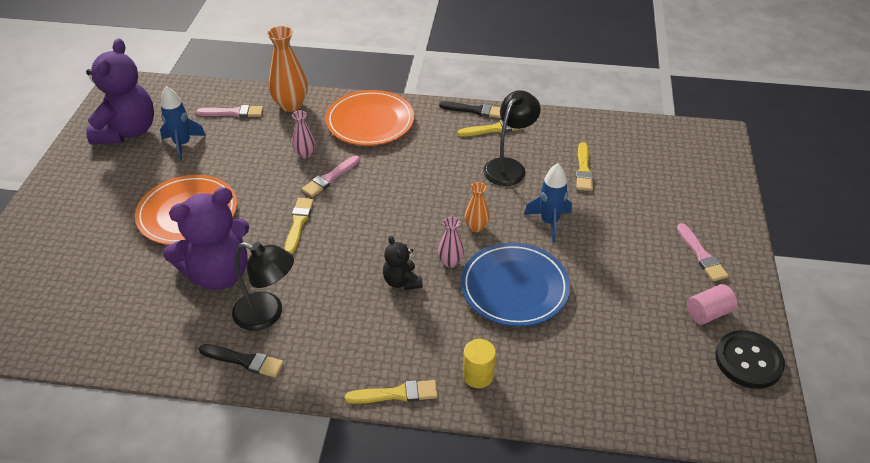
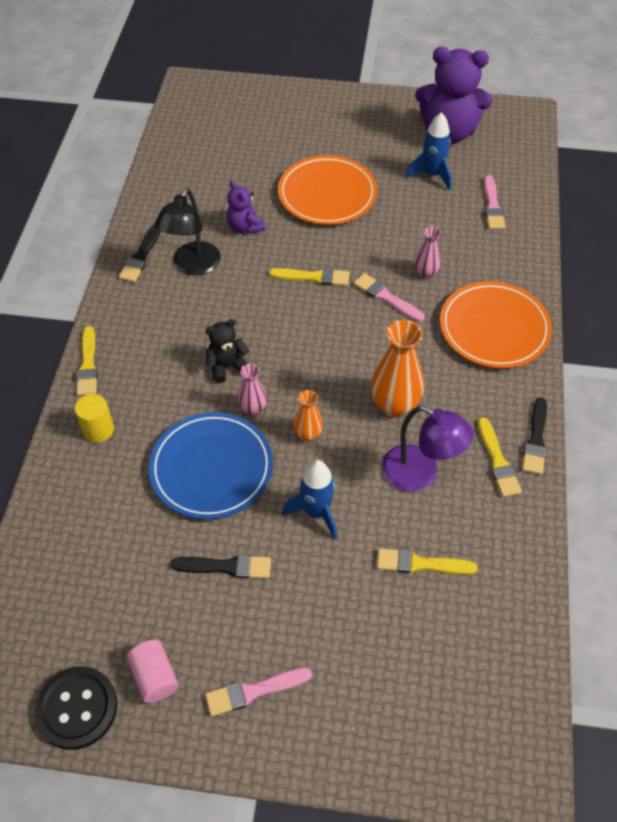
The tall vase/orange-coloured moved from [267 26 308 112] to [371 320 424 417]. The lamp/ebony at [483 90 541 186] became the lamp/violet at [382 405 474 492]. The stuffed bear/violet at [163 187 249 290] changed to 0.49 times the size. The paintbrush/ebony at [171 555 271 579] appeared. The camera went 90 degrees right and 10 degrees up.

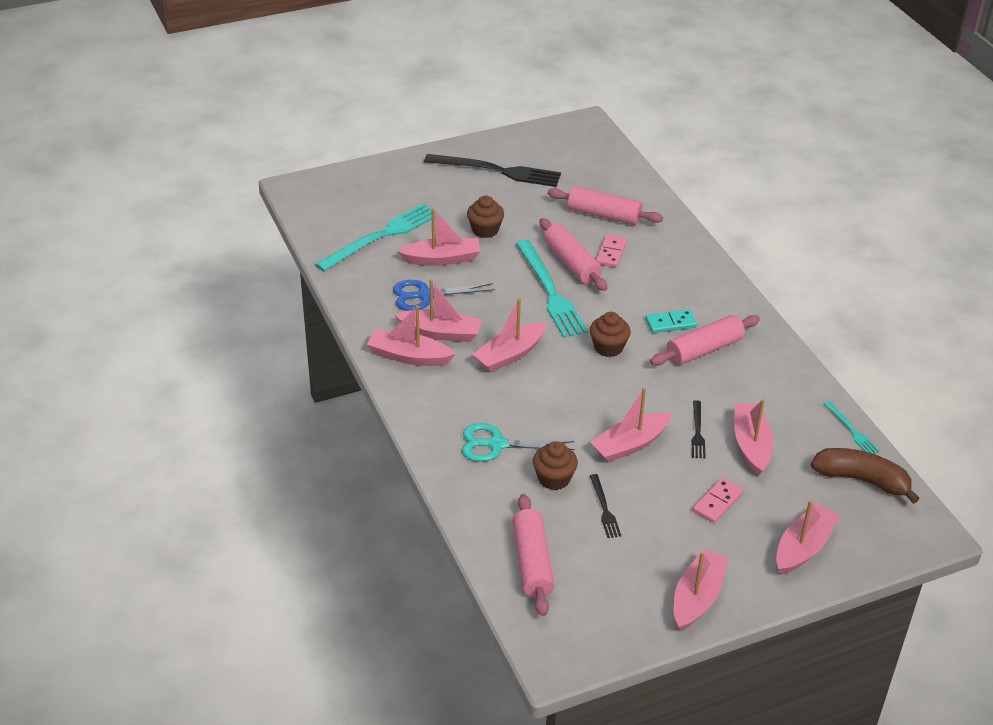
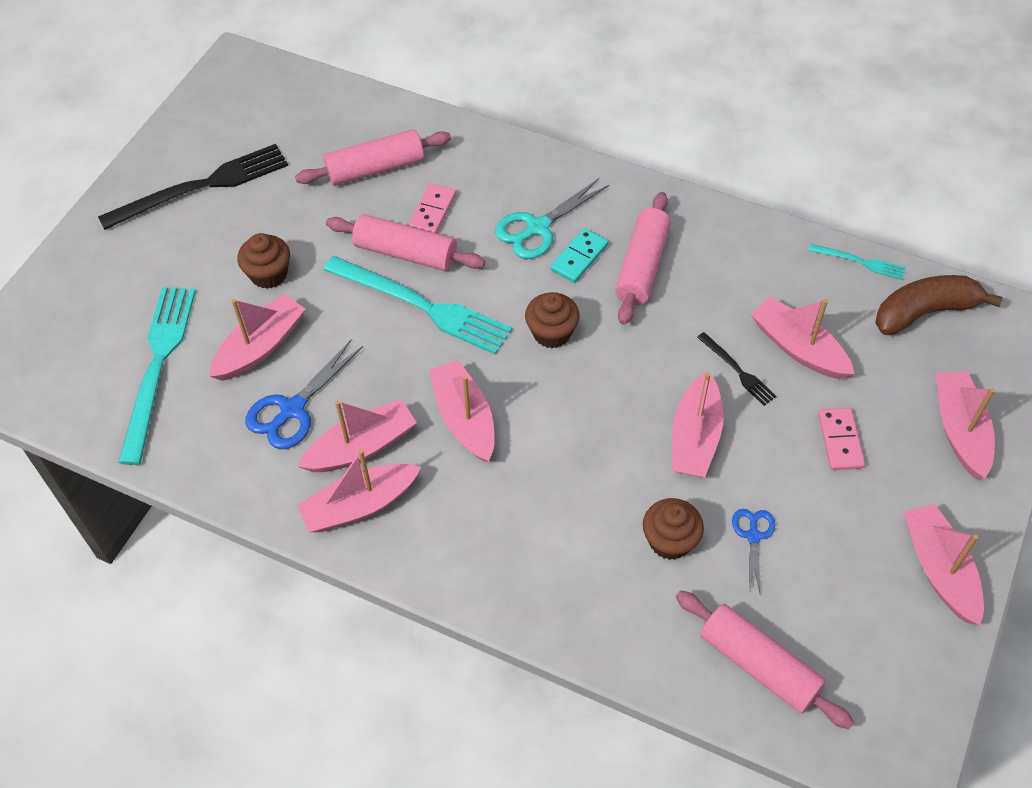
The domino piece/rose-pink at [596 234 627 268] turned 45 degrees clockwise. The sailboat/rose-pink at [472 298 547 372] turned 150 degrees clockwise. The scissors/aqua moved from [462 423 575 462] to [495 178 609 259]. The table fork/ebony at [590 474 621 538] was replaced by the scissors/cobalt at [732 509 775 594]. The camera went 40 degrees left and 15 degrees up.

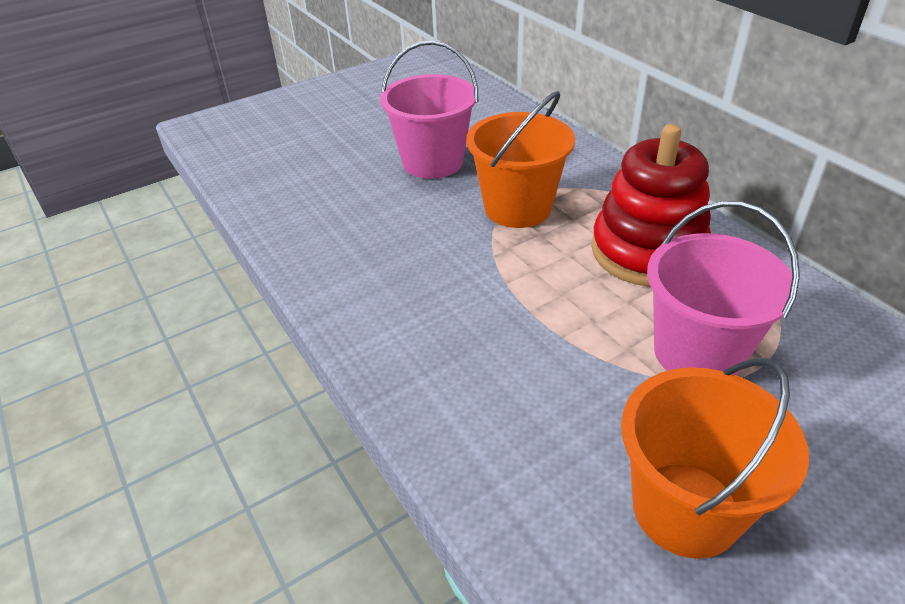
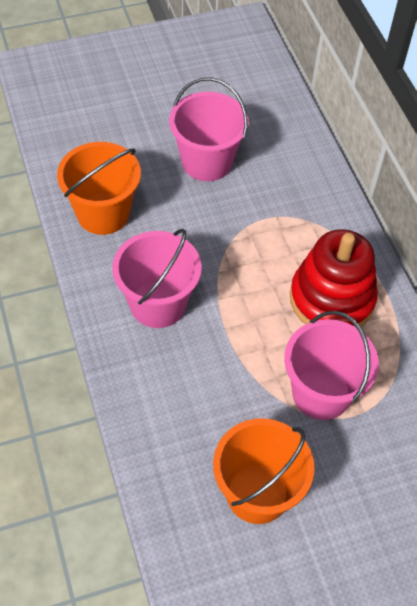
The sand bucket/orange-coloured moved from [466 91 575 228] to [57 142 141 235]. The sand bucket/rose-pink at [112 228 202 328] appeared. The camera went 10 degrees right and 15 degrees up.

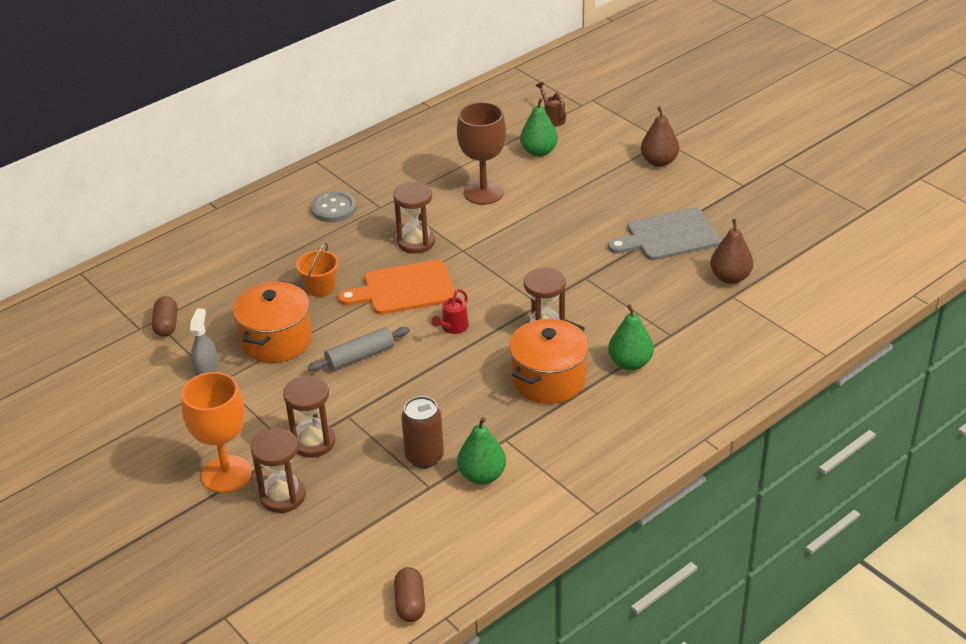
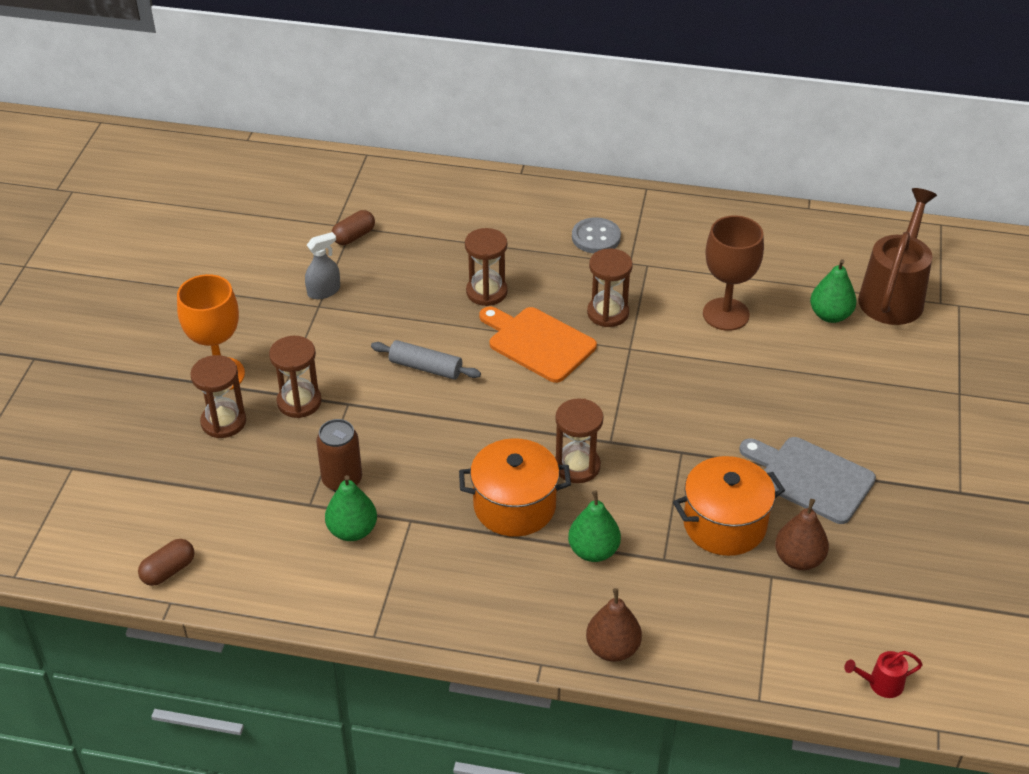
The watering can/brown at [536 82 566 127] changed to 2.38 times the size. The toy pear/brown moved from [641 106 679 167] to [586 588 642 662]. The sand bucket/orange-coloured at [296 243 339 297] was replaced by the sand timer/brown at [465 228 508 306]. The pot/orange-coloured moved from [233 281 312 363] to [673 456 785 556]. The watering can/scarlet moved from [431 289 469 334] to [844 651 923 698]. The camera went 50 degrees right and 5 degrees up.

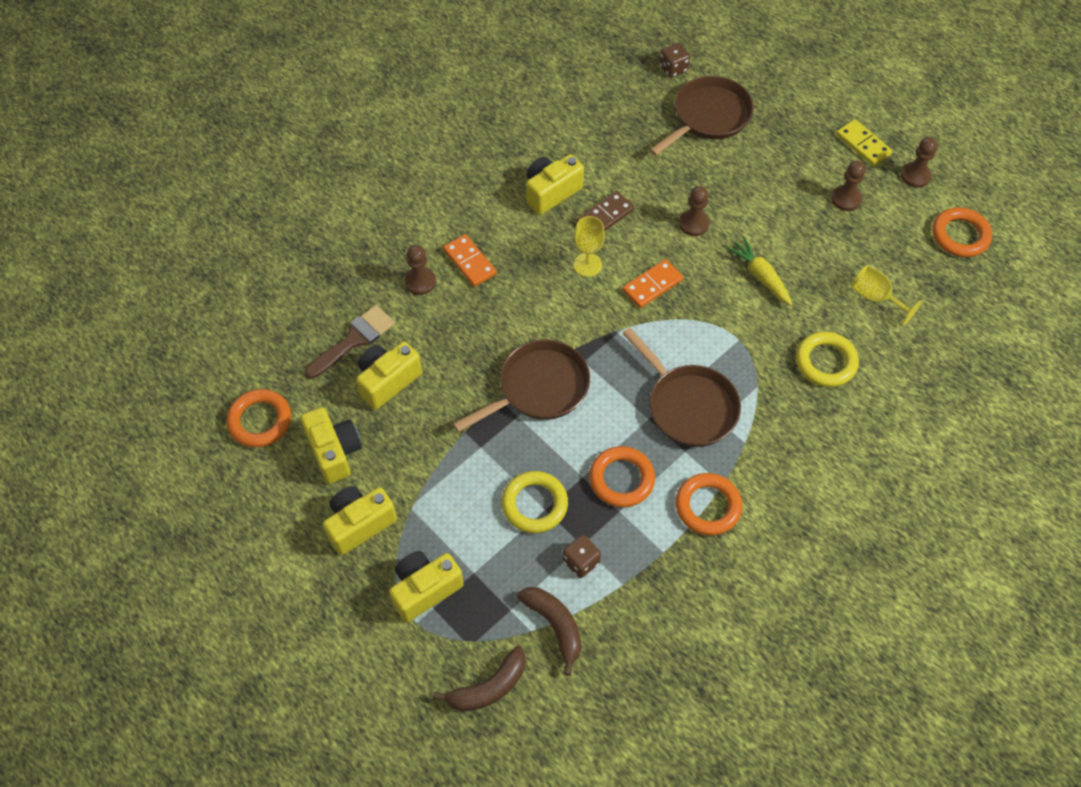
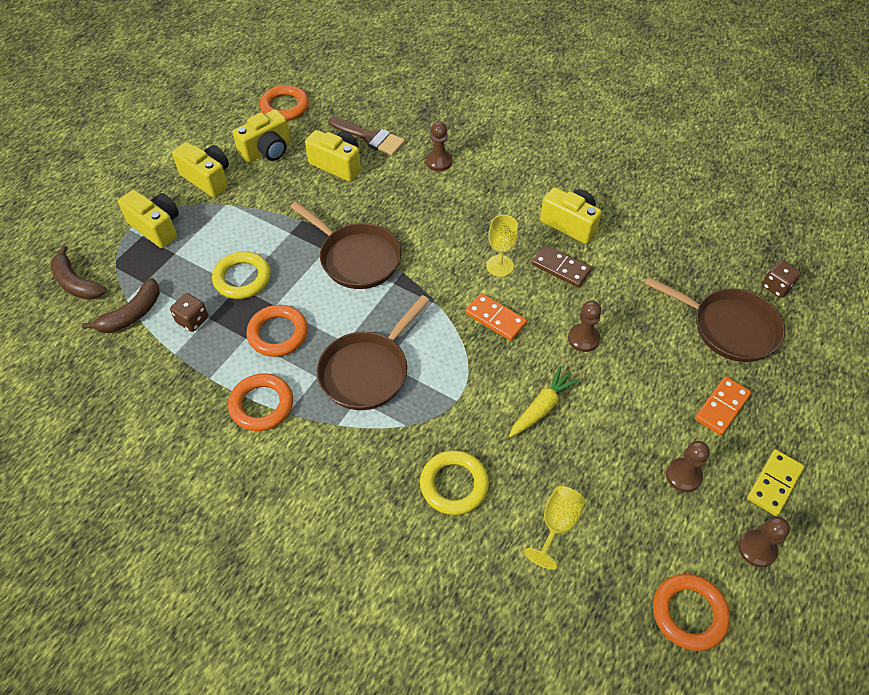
The domino piece/orange-coloured moved from [443 234 497 287] to [695 376 752 436]. The camera went 75 degrees right and 5 degrees down.

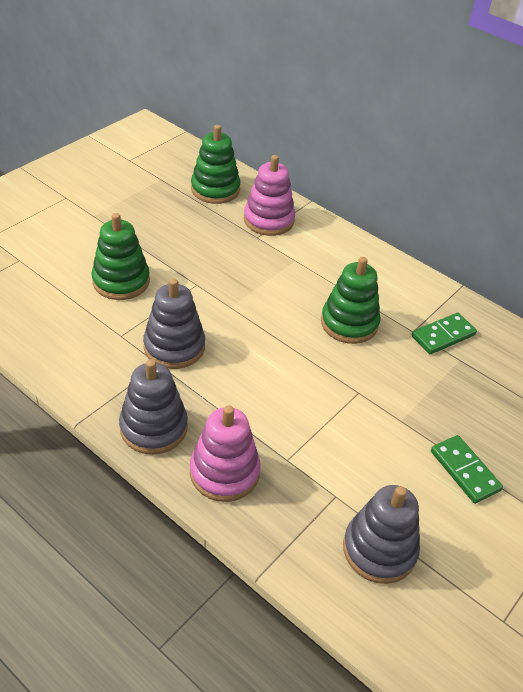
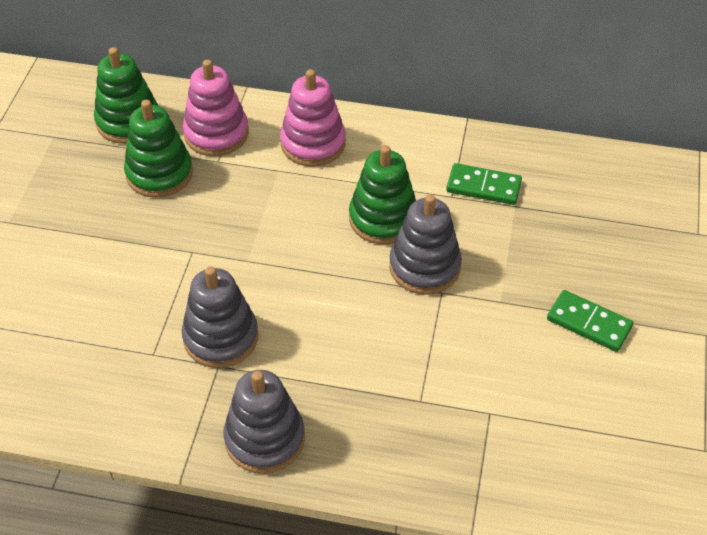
The stacking toy/leaf-green moved from [92 213 150 300] to [124 100 193 198]. The domino piece/leaf-green at [412 313 477 354] turned 75 degrees clockwise. The stacking toy/rose-pink moved from [190 405 261 502] to [280 69 346 166]. The stacking toy/grey moved from [343 485 420 584] to [389 194 462 295]. The camera went 25 degrees left and 5 degrees up.

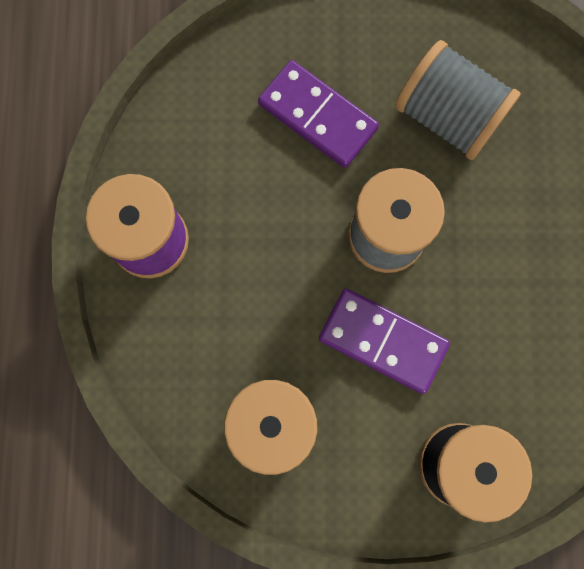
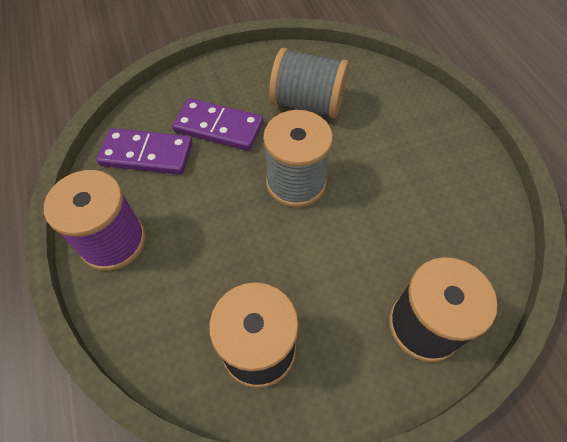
The domino piece/violet moved from [319 288 450 394] to [96 128 192 175]. The camera went 20 degrees left and 20 degrees down.

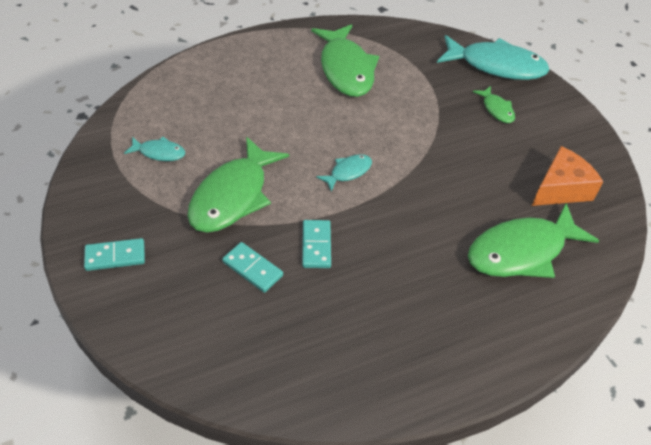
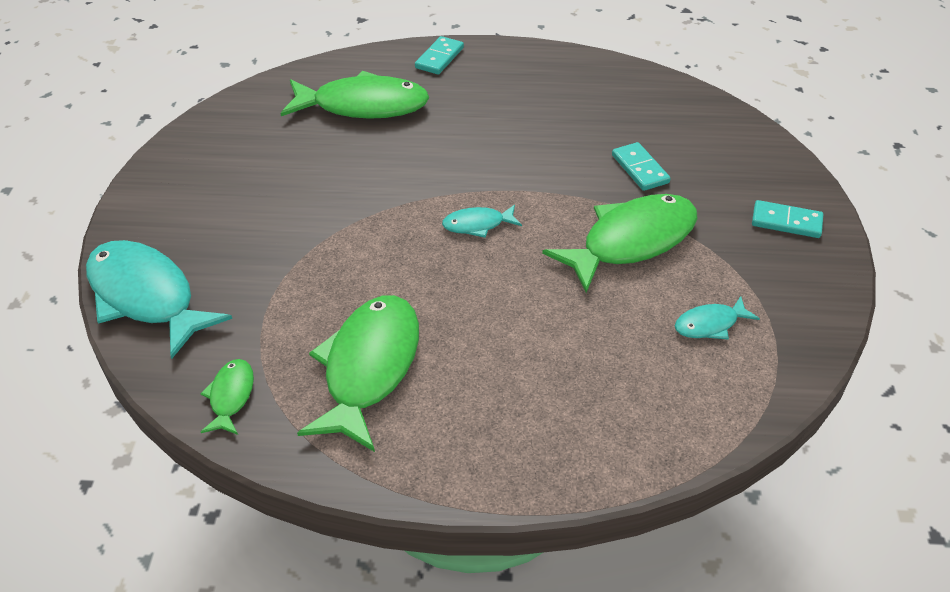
The toy fish/leaf-green moved from [473 86 515 123] to [200 359 254 435]. The toy fish/aqua at [124 137 185 161] turned 60 degrees counterclockwise. The cheese wedge/orange-coloured at [532 146 603 206] disappeared. The domino piece/aqua moved from [302 220 331 268] to [415 36 464 75]. The camera went 150 degrees left and 5 degrees down.

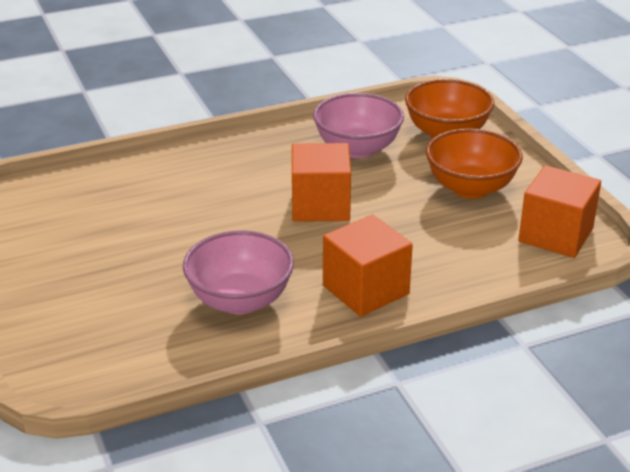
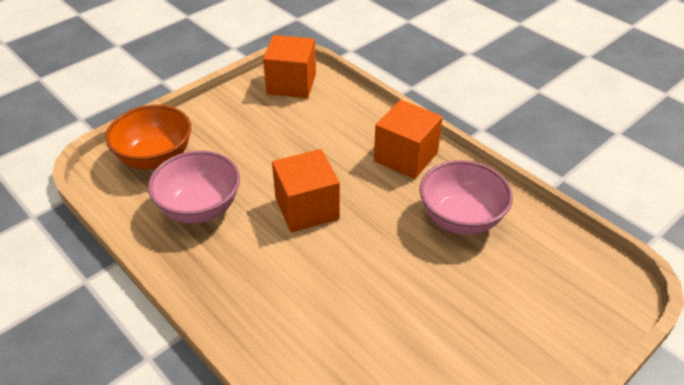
The bowl/orange-coloured at [426 128 523 199] disappeared. The camera went 110 degrees left and 10 degrees up.

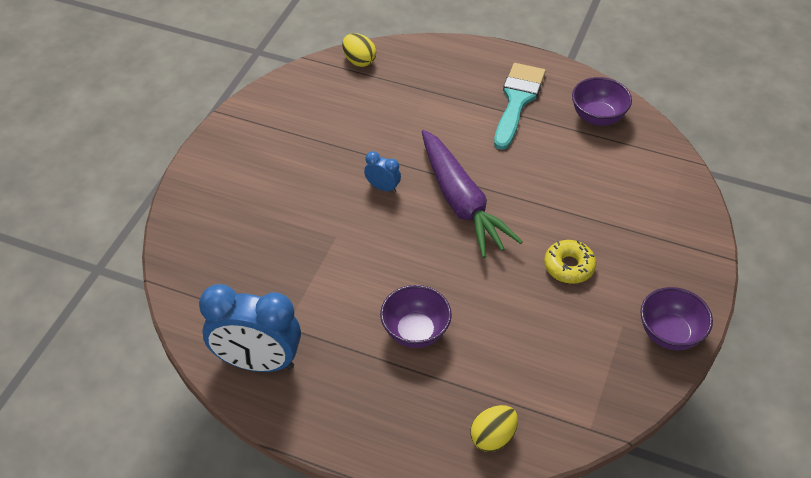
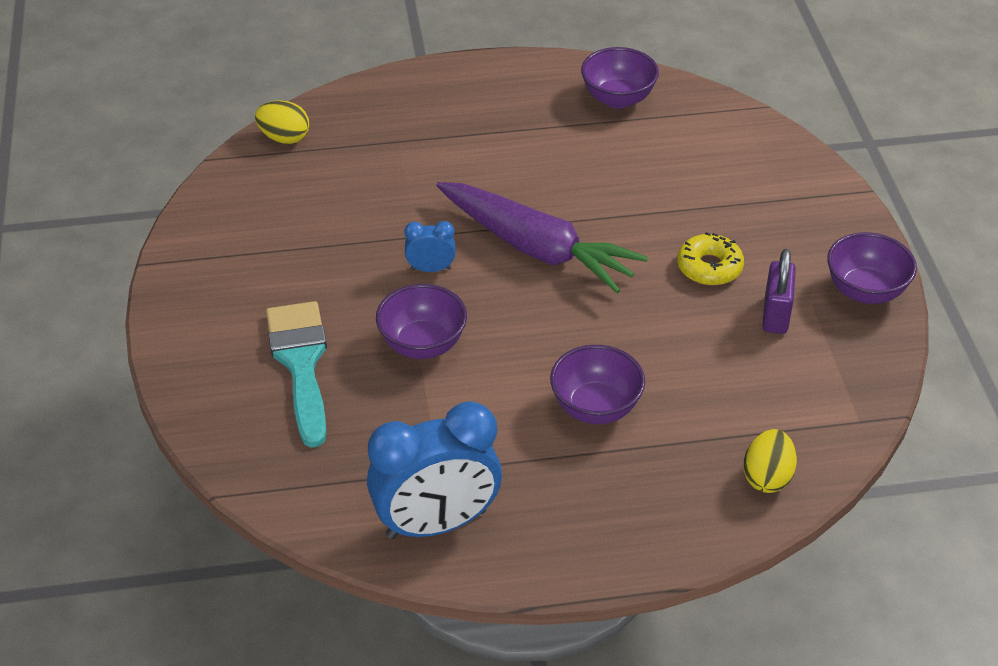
The paintbrush/aqua moved from [494 63 546 150] to [266 301 327 448]. The small lock/violet at [762 249 796 334] appeared. The bowl/violet at [376 284 467 359] appeared. The camera went 30 degrees left and 5 degrees down.

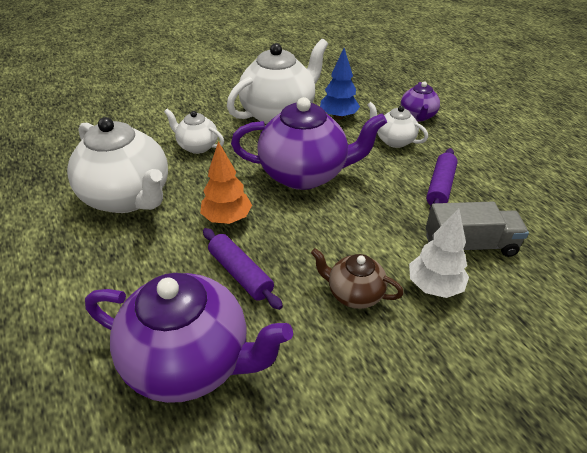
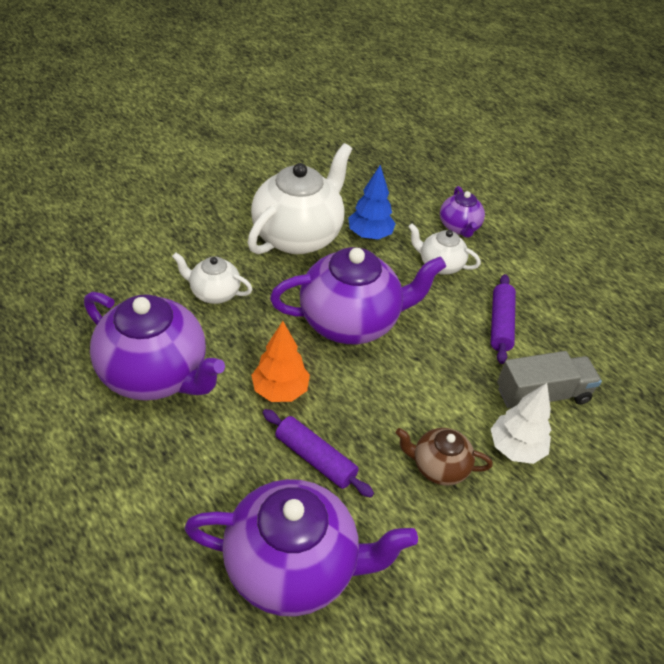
The tea pot/white at [67 117 168 213] became the tea pot/violet at [84 292 225 401]. The camera went 15 degrees left and 5 degrees up.

